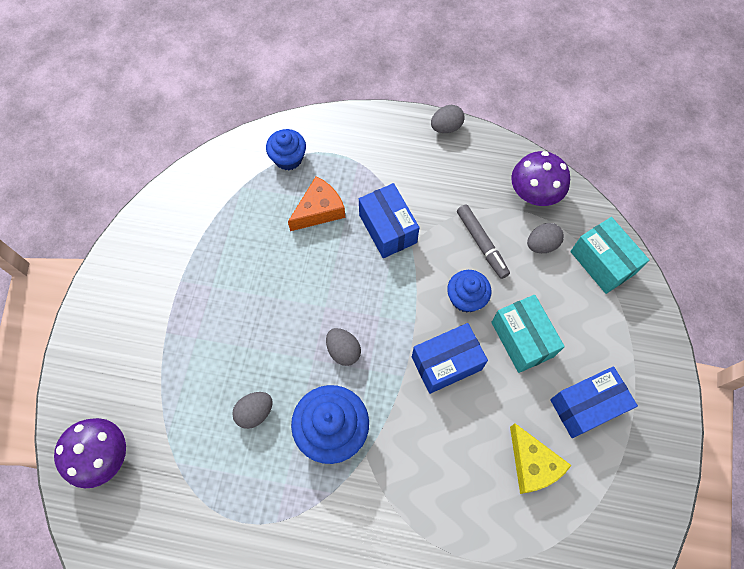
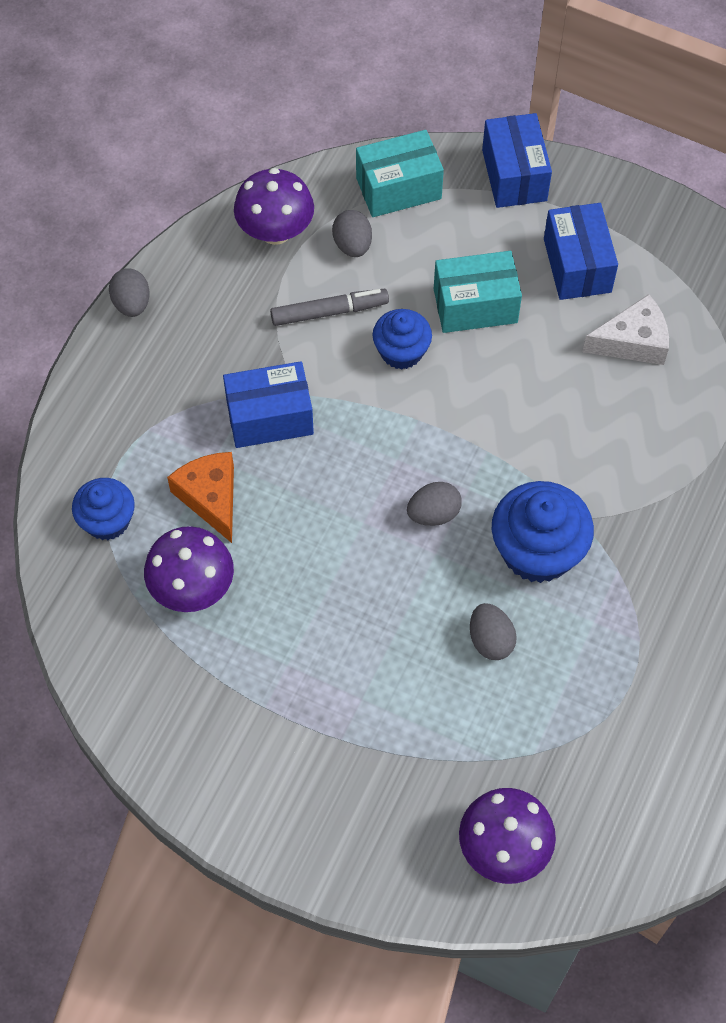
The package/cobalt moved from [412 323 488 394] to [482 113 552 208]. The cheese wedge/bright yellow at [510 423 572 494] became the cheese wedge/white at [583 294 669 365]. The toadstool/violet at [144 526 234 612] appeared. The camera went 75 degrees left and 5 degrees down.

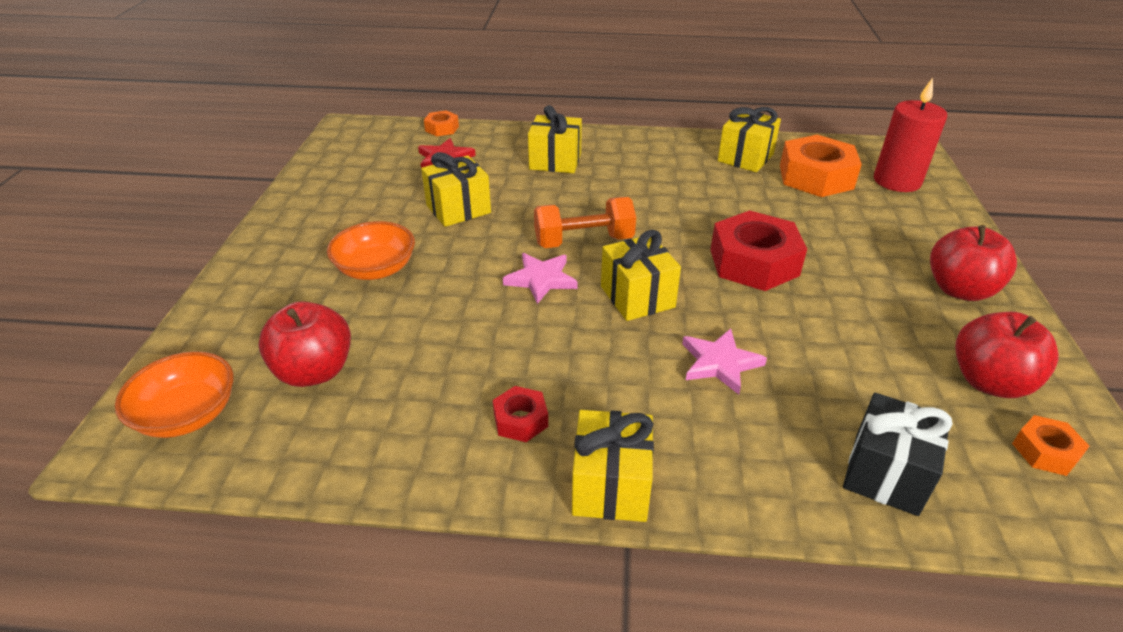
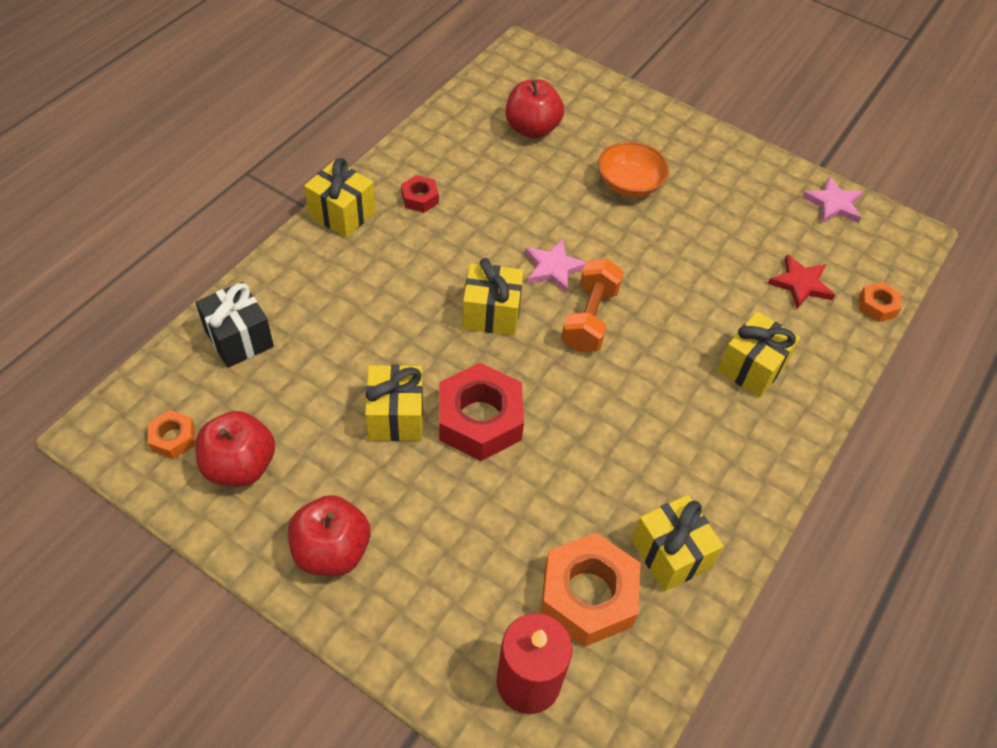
The present/bright yellow moved from [421 152 491 227] to [365 364 423 441]. The star/rose-pink moved from [682 329 767 395] to [802 176 863 223]. The bowl/orange-coloured at [115 351 234 438] disappeared. The camera went 115 degrees right and 15 degrees up.

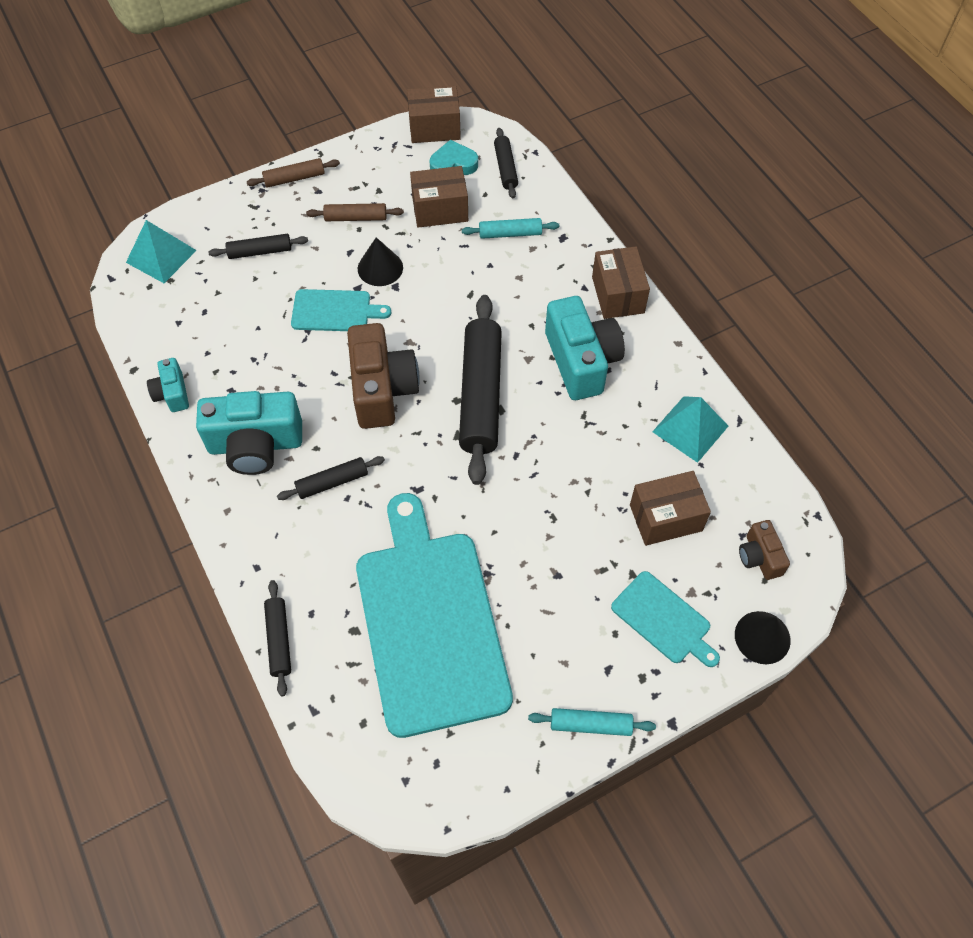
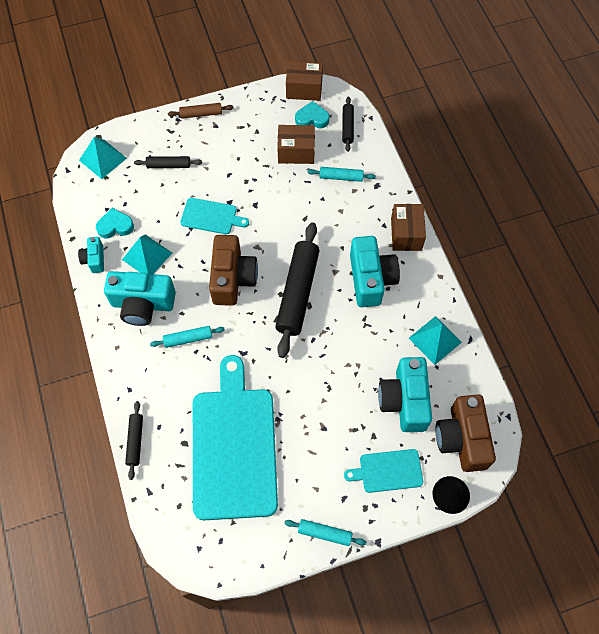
The pastry roller/brown at [306 203 404 221] disappeared. The cone shape/ebony at [358 237 403 286] disappeared. The pastry roller/ebony at [277 456 385 500] became the pastry roller/aqua at [150 326 225 348]. The package/brown at [630 471 711 546] was replaced by the camera/aqua at [378 357 432 432]. The camera/brown at [739 520 790 580] changed to 1.92 times the size. The chopping board/aqua at [611 571 720 667] turned 120 degrees clockwise. The love heart/aqua at [96 208 134 238] appeared. The pyramid shape/aqua at [122 234 172 274] appeared. The camera went 10 degrees right and 5 degrees up.

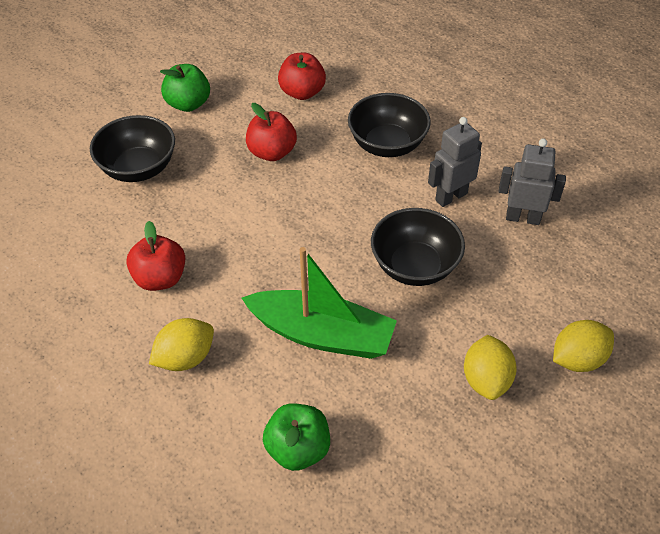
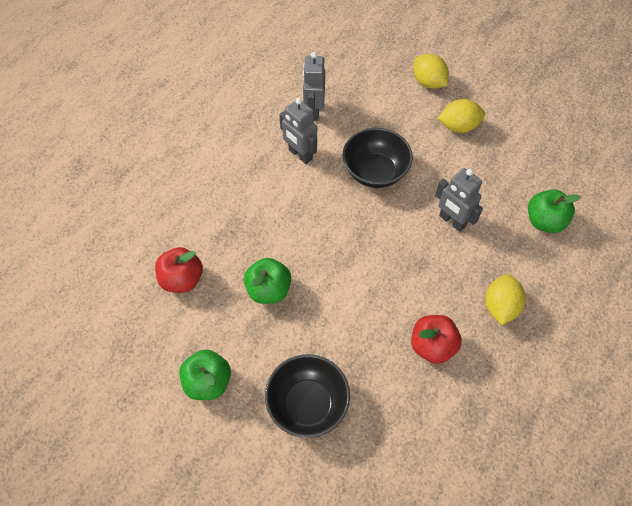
The bowl/ebony at [348 93 431 157] disappeared. The apple fruit/scarlet at [246 103 297 161] became the apple fruit/leaf-green at [244 258 291 304]. The sailboat/leaf-green at [242 247 397 359] was replaced by the robot figure/grey at [435 168 483 232]. The lemon/bright yellow at [149 318 214 371] turned 60 degrees clockwise. The camera went 100 degrees left and 10 degrees up.

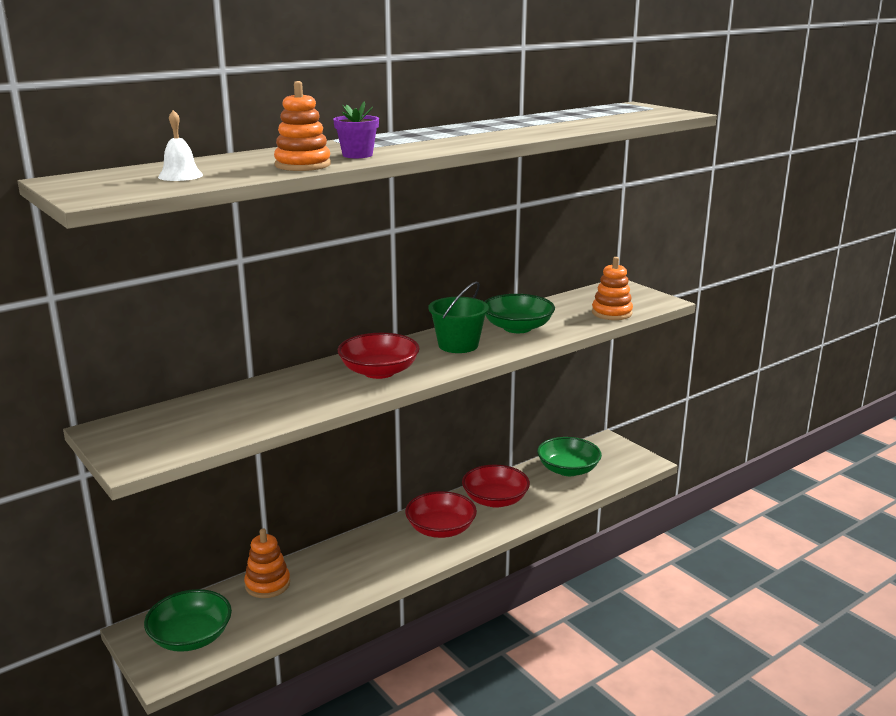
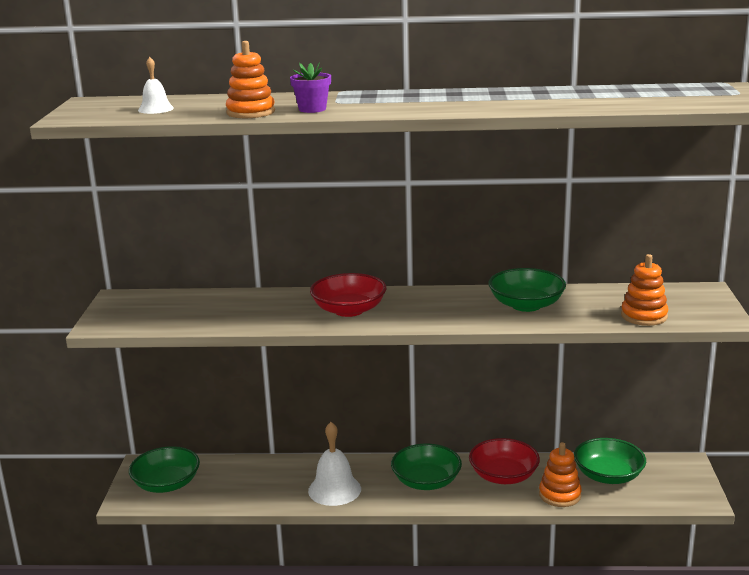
The sand bucket/leaf-green at [428 282 489 353] disappeared. The bowl/scarlet at [405 491 477 538] became the bowl/leaf-green at [391 444 462 490]. The stacking toy/orange-coloured moved from [244 529 290 598] to [539 442 582 507]. The bell/white at [308 422 361 506] appeared. The camera went 40 degrees right and 0 degrees up.

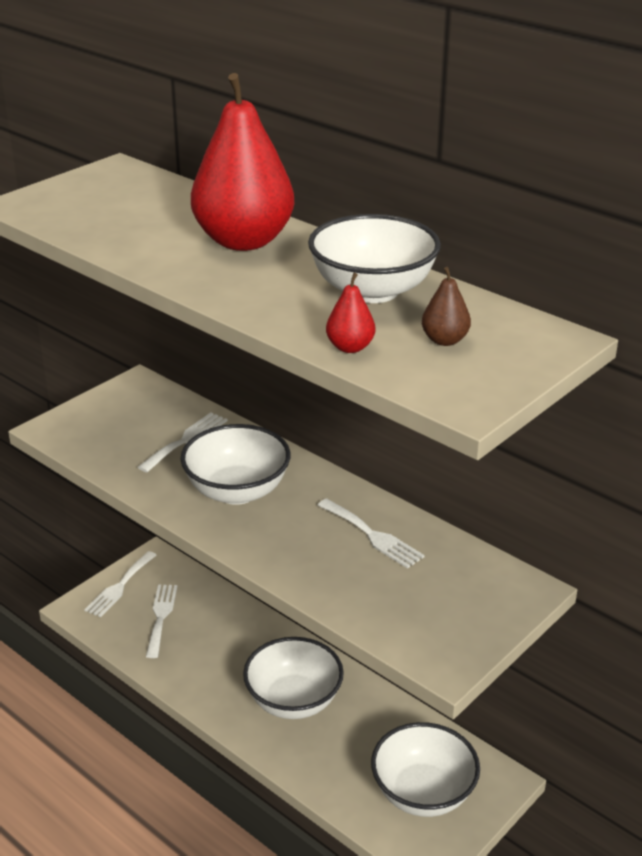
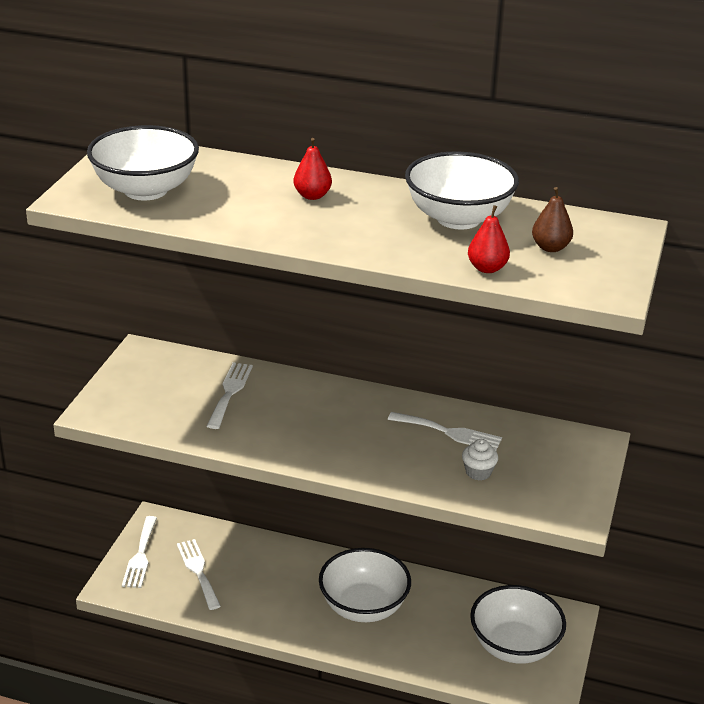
The toy pear/scarlet at [191 73 294 251] changed to 0.41 times the size. The bowl/white moved from [180 424 291 505] to [87 125 199 200]. The fairy cake/white at [462 439 498 481] appeared. The camera went 25 degrees left and 0 degrees up.

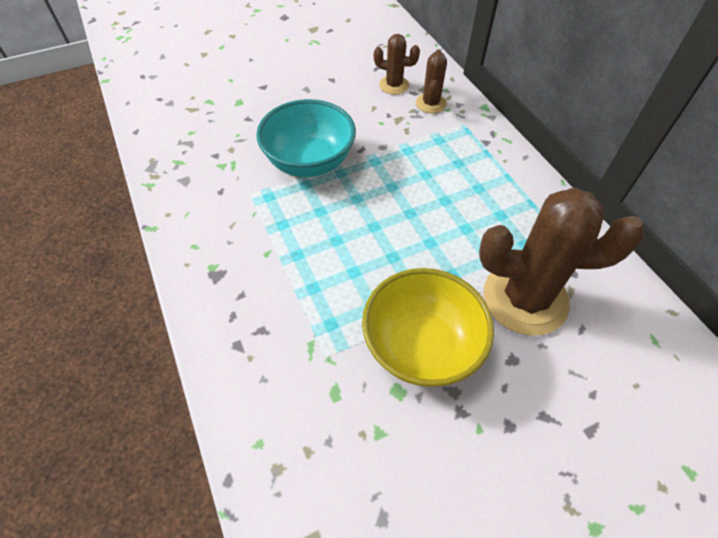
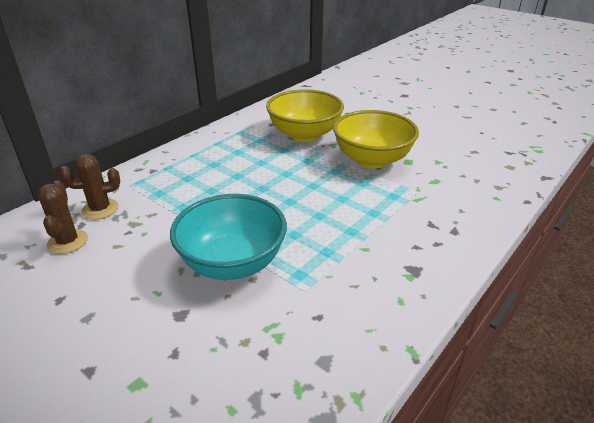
The prickly plant/brown at [479 187 645 336] was replaced by the bowl/bright yellow at [266 89 344 142]. The camera went 115 degrees left and 20 degrees down.

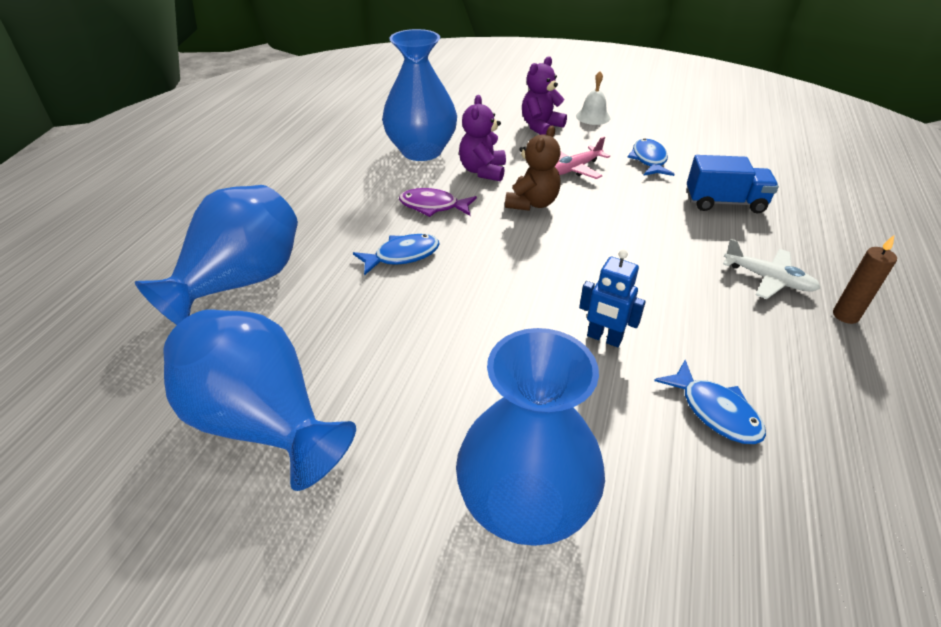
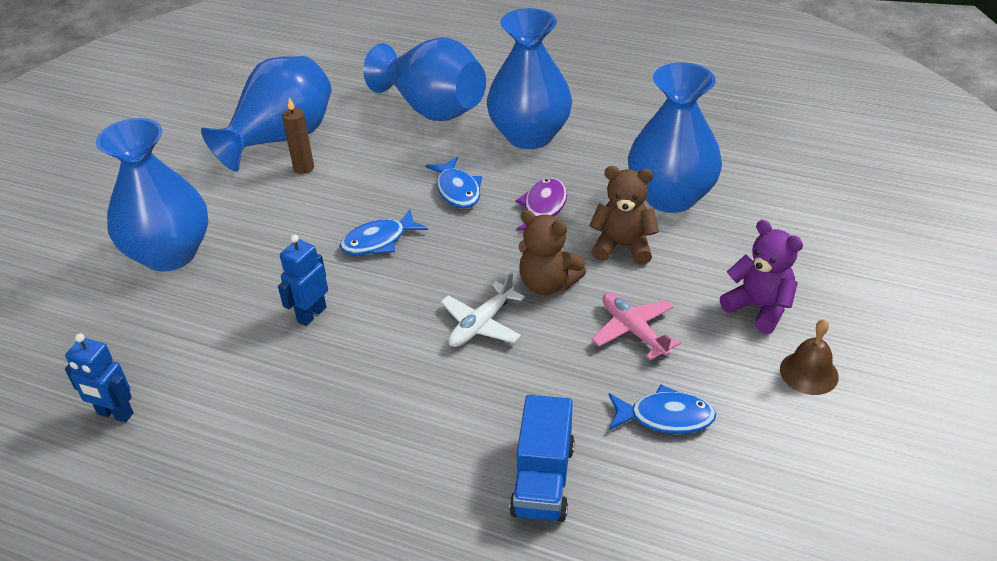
The bell/white at [576 71 610 125] became the bell/brown at [780 319 839 395]. The stuffed bear/violet at [459 95 506 182] became the stuffed bear/brown at [589 166 659 265]. The candle/brown moved from [833 235 897 324] to [282 97 314 174]. The toy plane/white moved from [723 239 820 299] to [441 272 525 347]. The toy fish/cobalt moved from [654 360 766 444] to [340 209 428 255]. The tall vase/cobalt at [487 8 572 149] appeared. The robot figure/cobalt at [65 334 134 422] appeared. The camera went 95 degrees right and 0 degrees up.

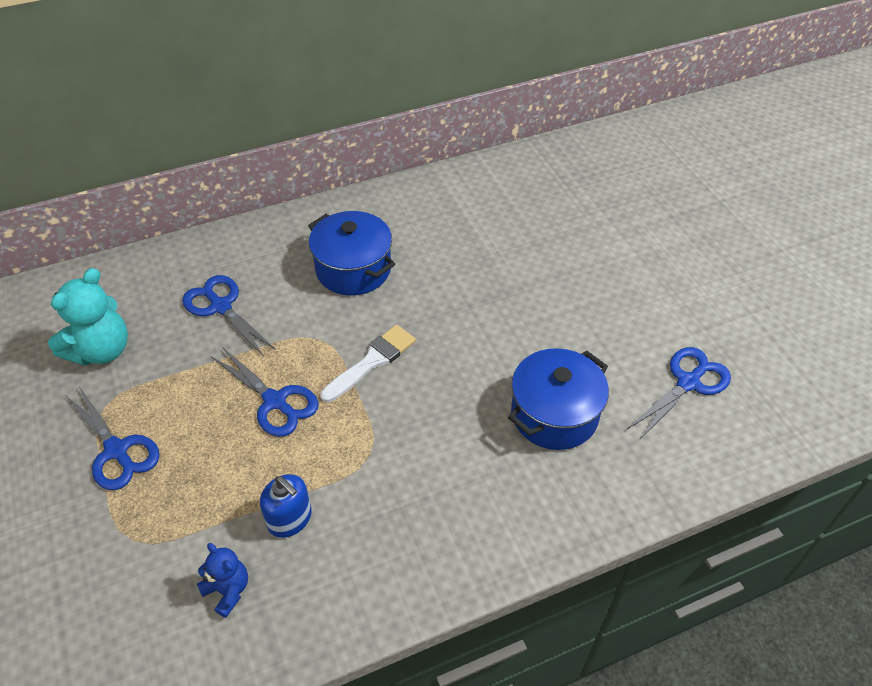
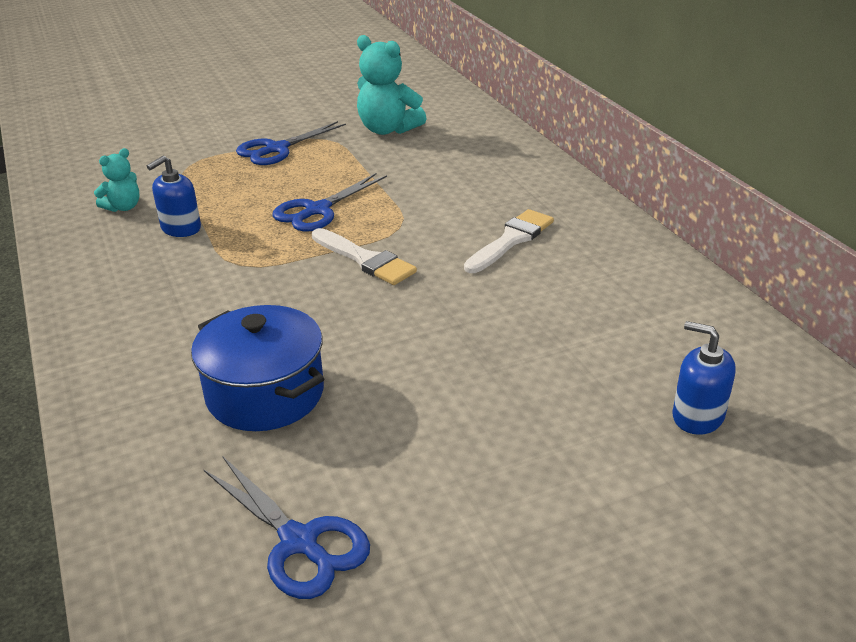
The pot/cobalt at [308 211 395 296] was replaced by the paintbrush/white at [464 209 554 273]. The scissors/cobalt at [182 275 276 357] disappeared. The stuffed bear/cobalt at [197 543 248 618] became the stuffed bear/aqua at [94 148 140 212]. The pump bottle/cobalt at [672 321 736 435] appeared. The camera went 90 degrees right and 15 degrees down.

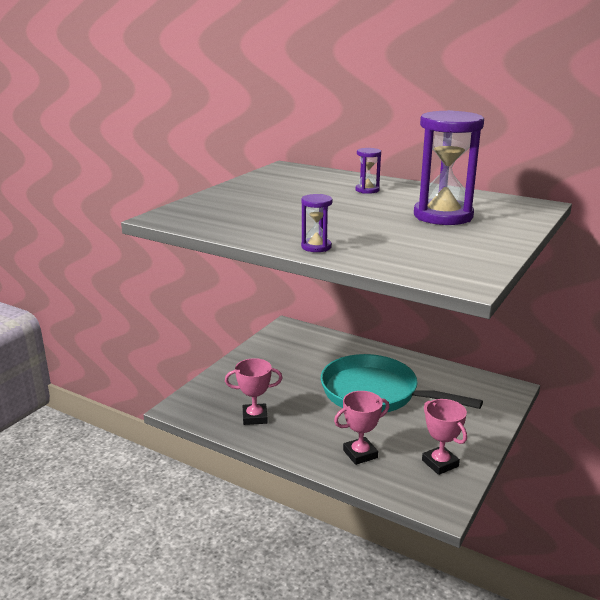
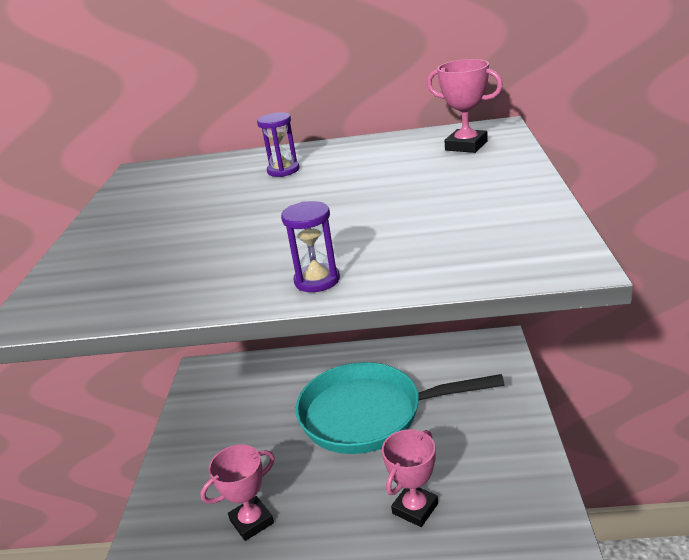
The sand timer/violet at [414 110 484 225] disappeared. The prize cup/rose-pink moved from [422 399 467 475] to [427 59 503 153]. The camera went 25 degrees left and 5 degrees up.

